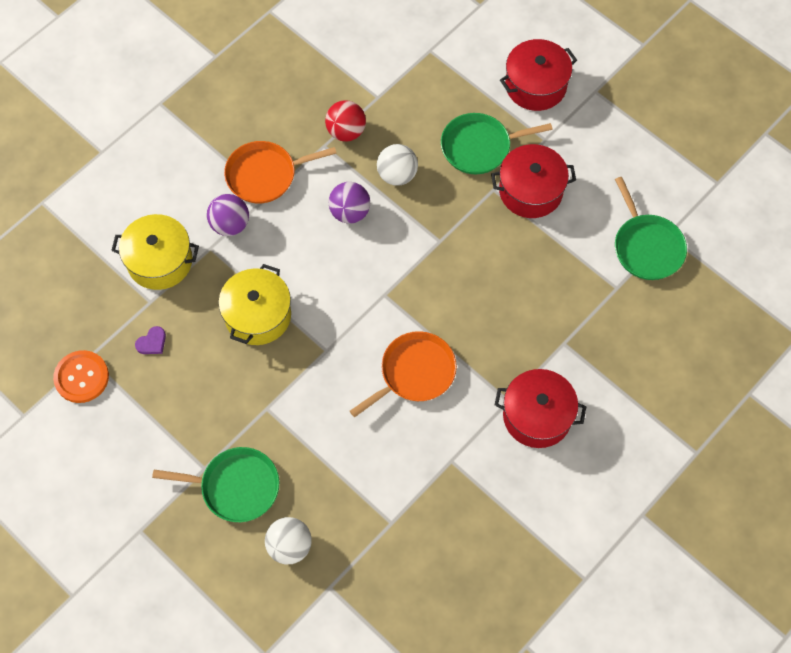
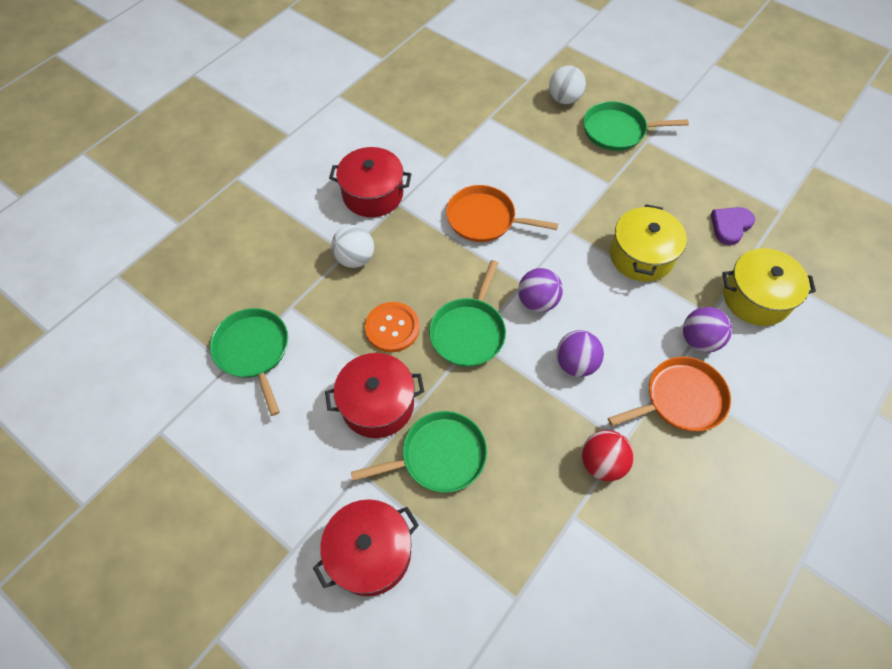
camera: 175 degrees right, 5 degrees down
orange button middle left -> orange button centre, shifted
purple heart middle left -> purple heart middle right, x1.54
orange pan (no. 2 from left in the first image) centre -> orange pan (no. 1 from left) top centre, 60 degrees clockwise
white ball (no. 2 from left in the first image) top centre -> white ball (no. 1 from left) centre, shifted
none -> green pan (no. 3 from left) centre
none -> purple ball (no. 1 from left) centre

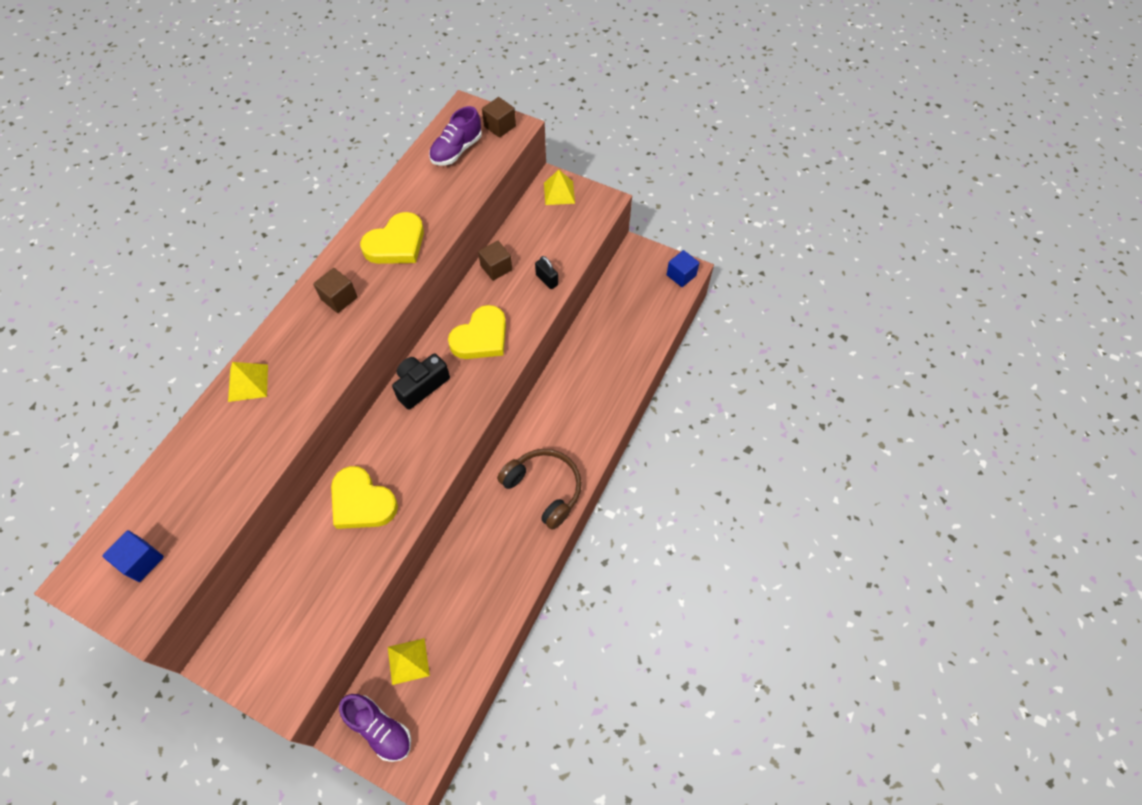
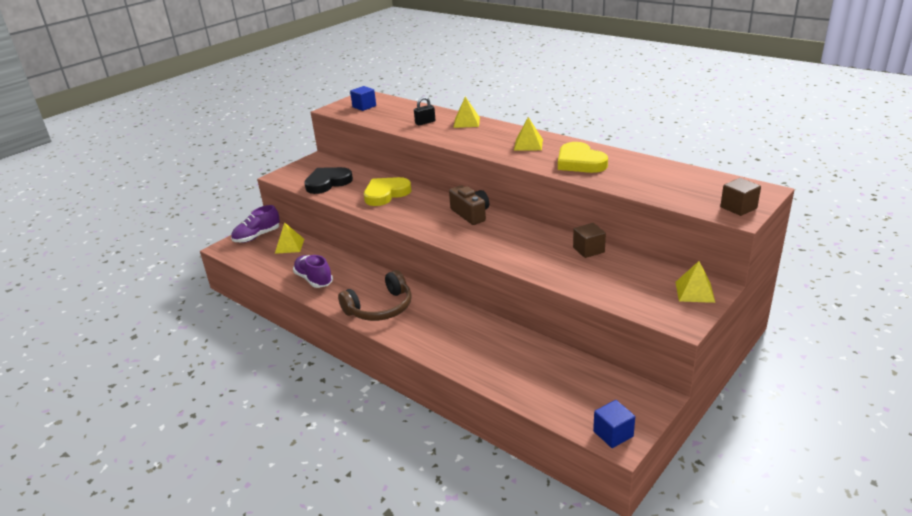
camera: 105 degrees right, 30 degrees down
brown cube (no. 1 from left) middle left -> yellow pyramid (no. 3 from left) top centre
black camera centre -> brown camera centre
purple shoe (no. 2 from left) top centre -> purple shoe (no. 2 from left) centre, shifted
yellow heart (no. 3 from left) centre -> none
black padlock centre -> black padlock top centre, shifted
none -> black heart centre

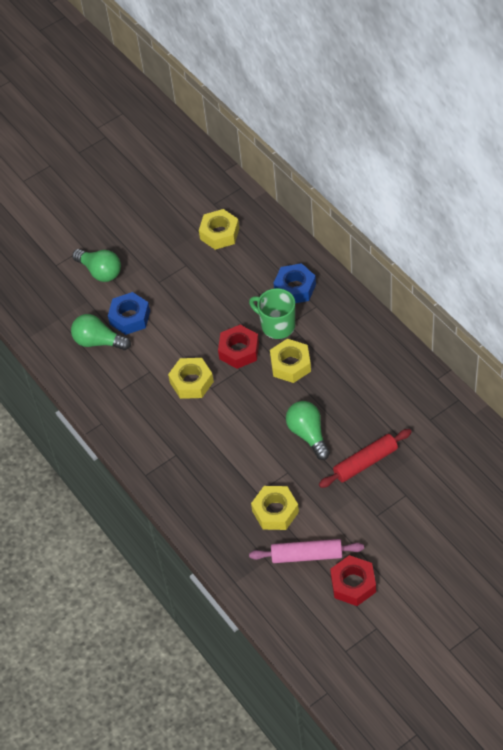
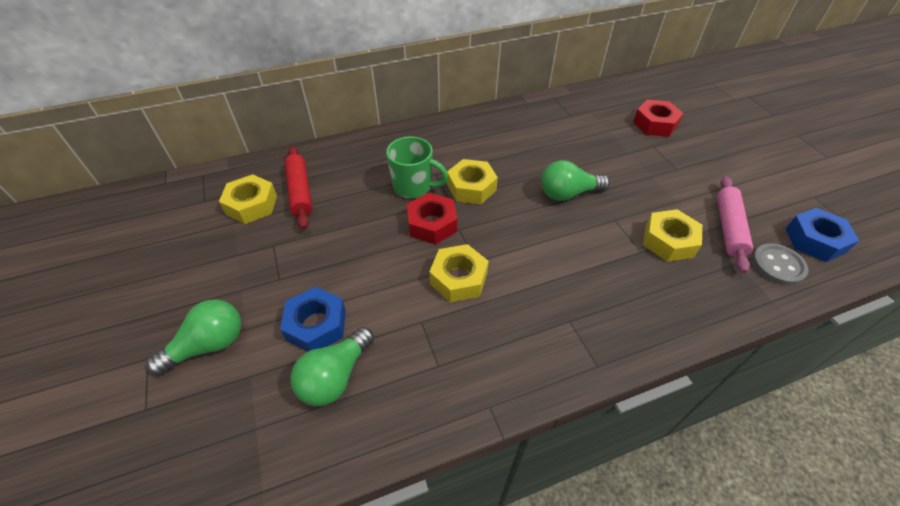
camera: 80 degrees left, 5 degrees down
green mug centre -> green mug top centre, 120 degrees counterclockwise
blue nut (no. 2 from left) centre -> blue nut (no. 2 from left) middle right, shifted
red rolling pin middle right -> red rolling pin middle left, shifted
red nut (no. 2 from left) bottom right -> red nut (no. 2 from left) top right, shifted
none -> grey button middle right

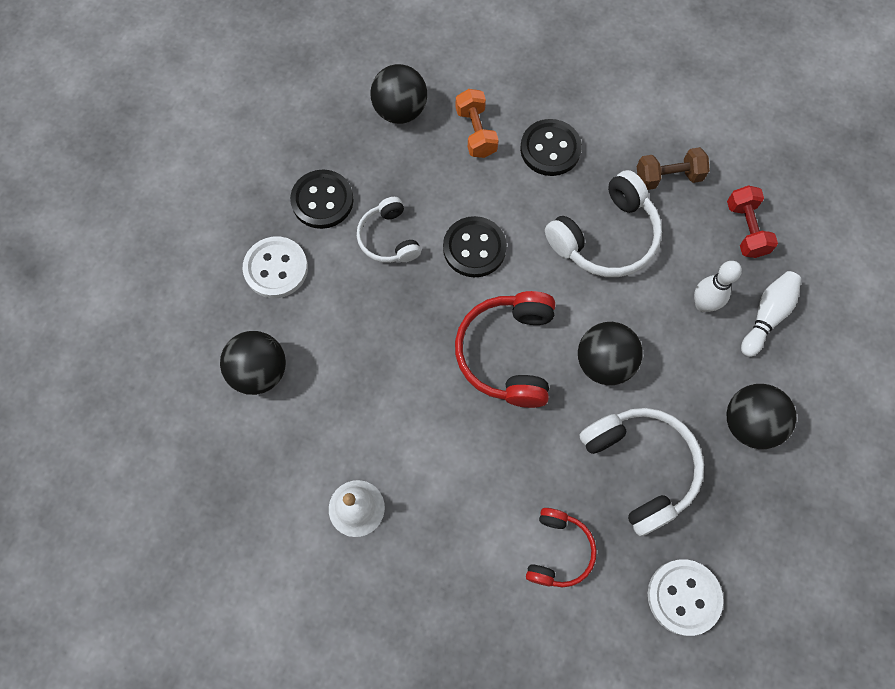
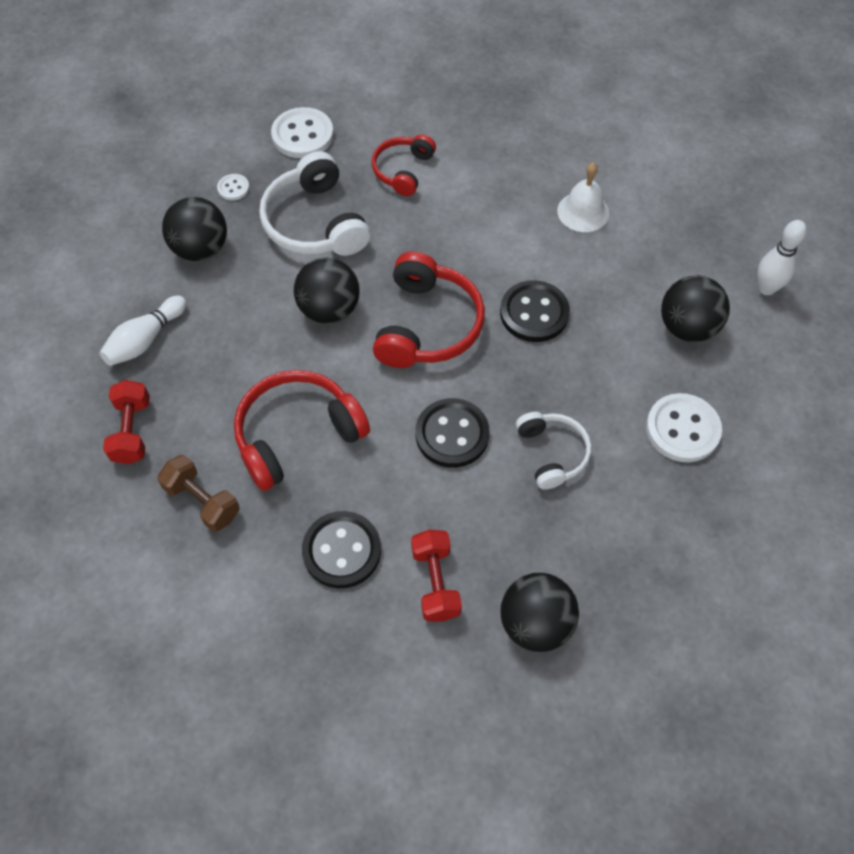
camera: 175 degrees left, 10 degrees down
black button (no. 1 from left in the first image) top centre -> black button (no. 3 from left) centre, shifted
orange dumbbell top centre -> red dumbbell (no. 2 from left) bottom centre
white headphones (no. 2 from left) top right -> red headphones (no. 1 from left) centre
brown dumbbell top right -> brown dumbbell middle left, 45 degrees clockwise
white bowling pin (no. 1 from left in the first image) middle right -> white bowling pin (no. 2 from left) top right, shifted
none -> white button (no. 1 from left) top left

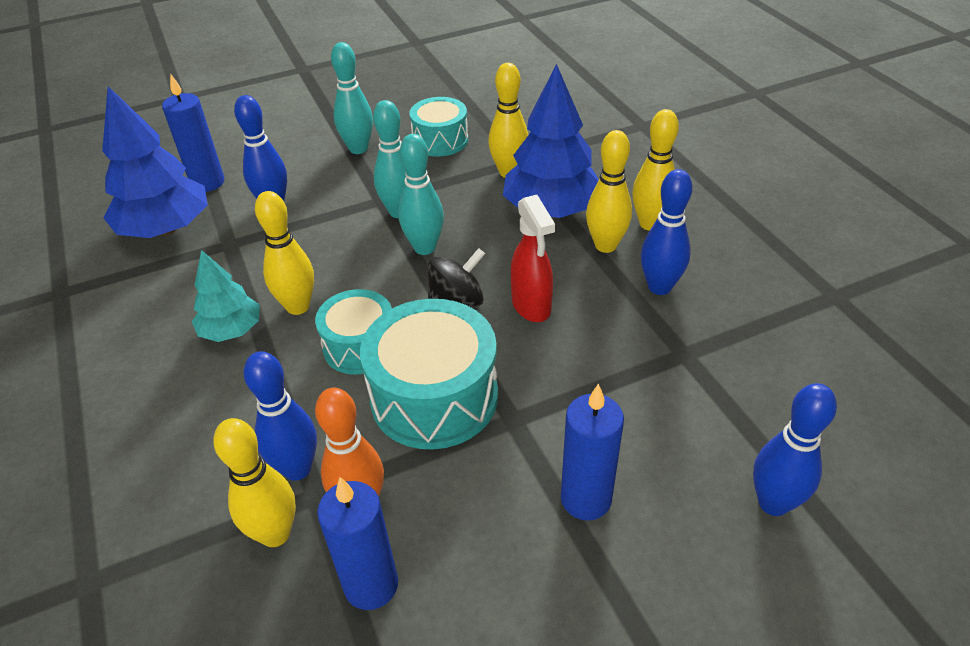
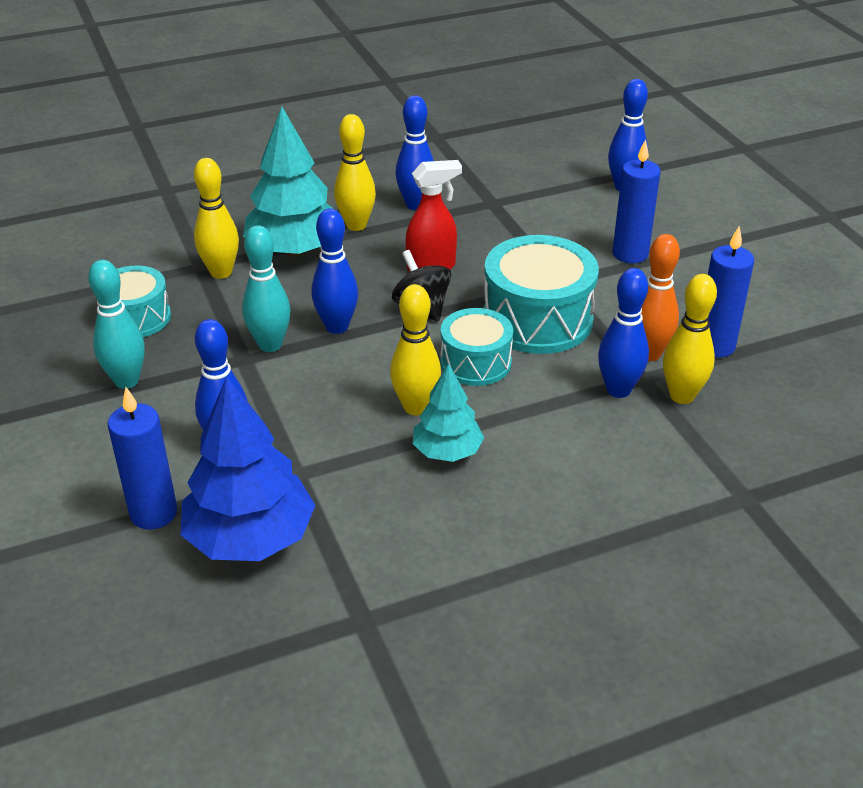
camera: 90 degrees left, 5 degrees down
turquoise bowling pin (no. 3 from left) top centre -> blue bowling pin (no. 2 from left) centre
blue tree (no. 2 from left) top centre -> turquoise tree (no. 1 from left) top centre
yellow bowling pin (no. 5 from left) top right -> none

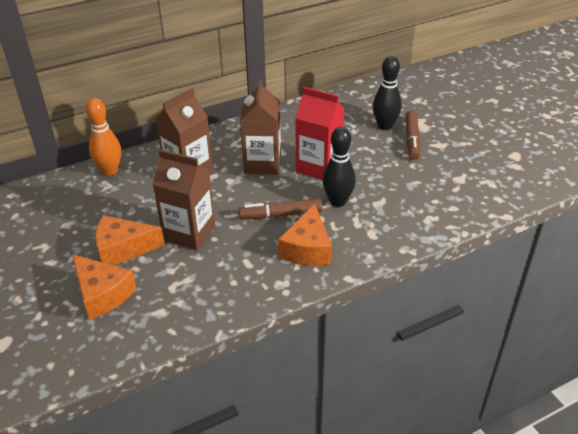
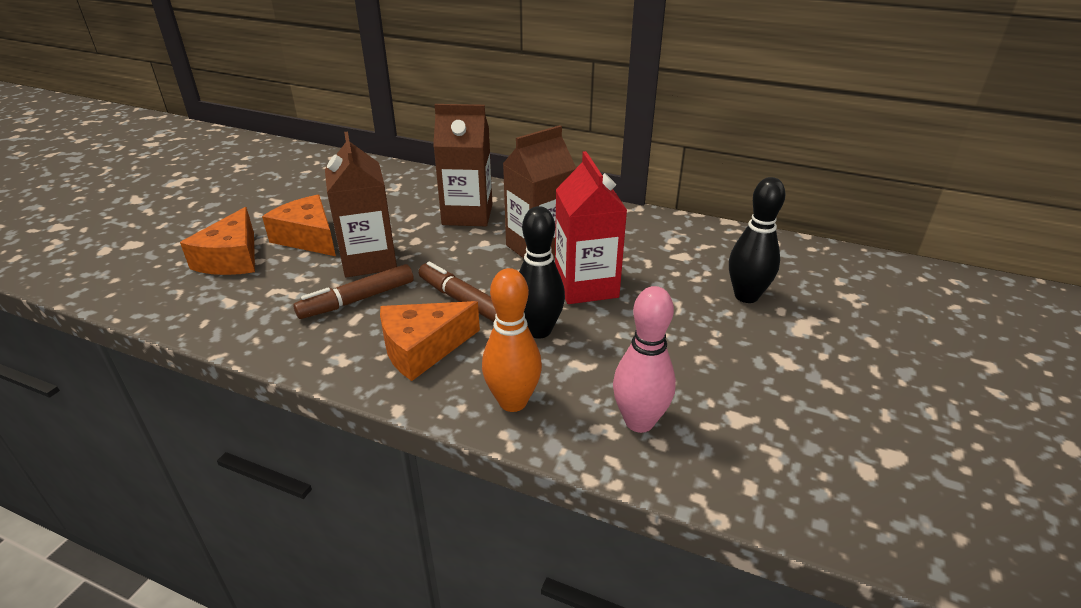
camera: 50 degrees right, 5 degrees down
orange bowling pin top left -> orange bowling pin centre, shifted
brown marker (no. 2 from left in the first image) top right -> brown marker (no. 1 from left) middle left, shifted
none -> pink bowling pin centre

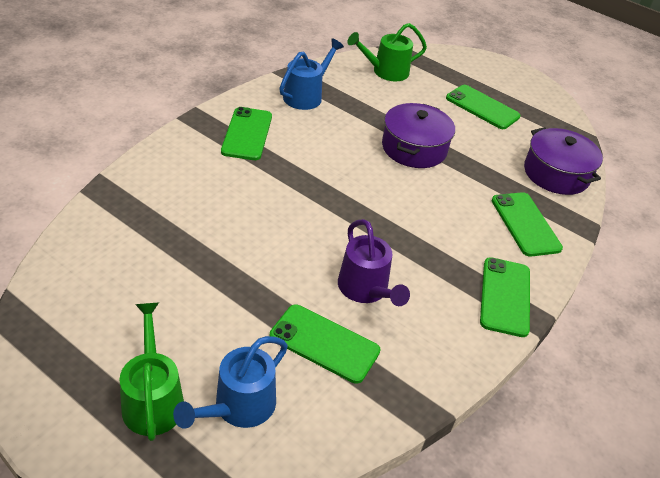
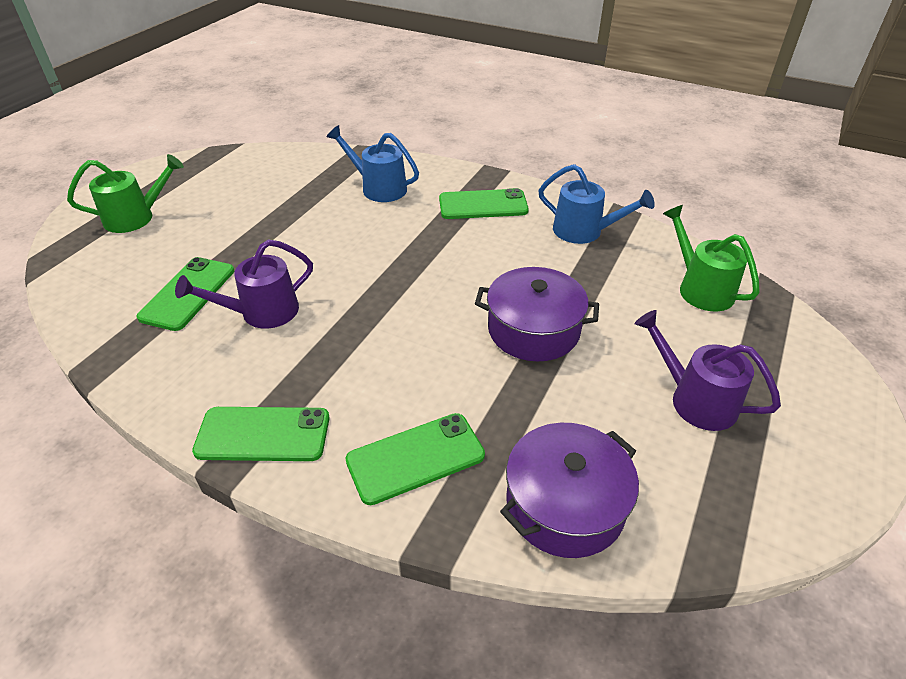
camera: 85 degrees right, 0 degrees up
blue watering can (no. 1 from left) bottom centre -> blue watering can (no. 1 from left) top centre, shifted
green phone (no. 3 from left) top right -> purple watering can (no. 2 from left) middle right

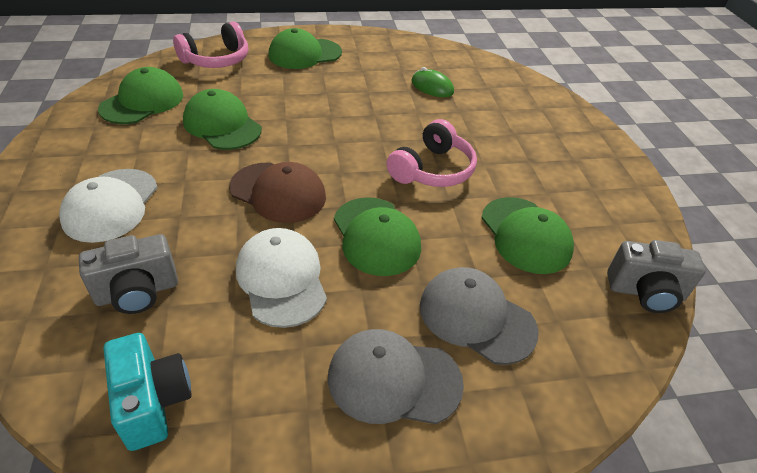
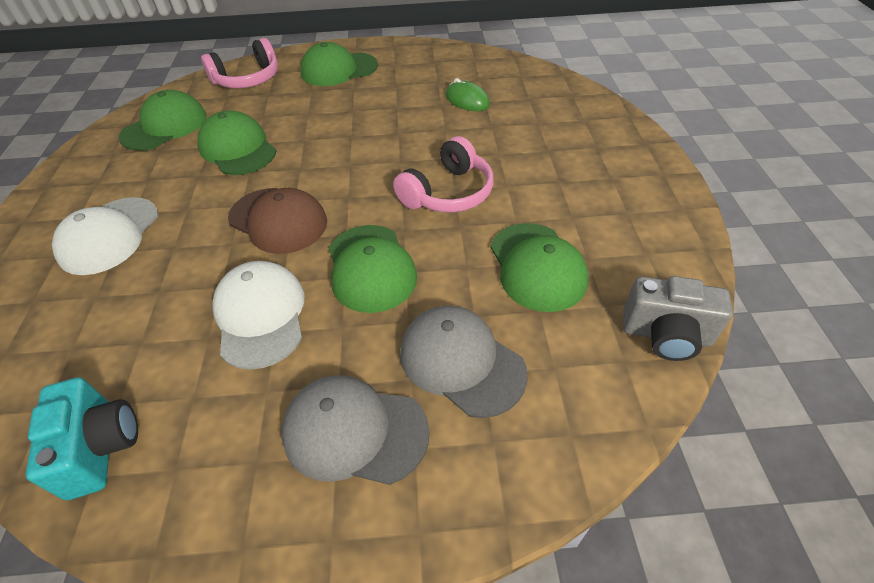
camera: 10 degrees right, 5 degrees up
grey camera (no. 1 from left) middle left -> none

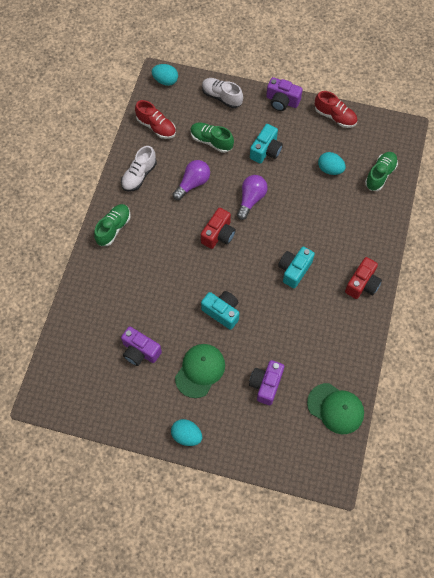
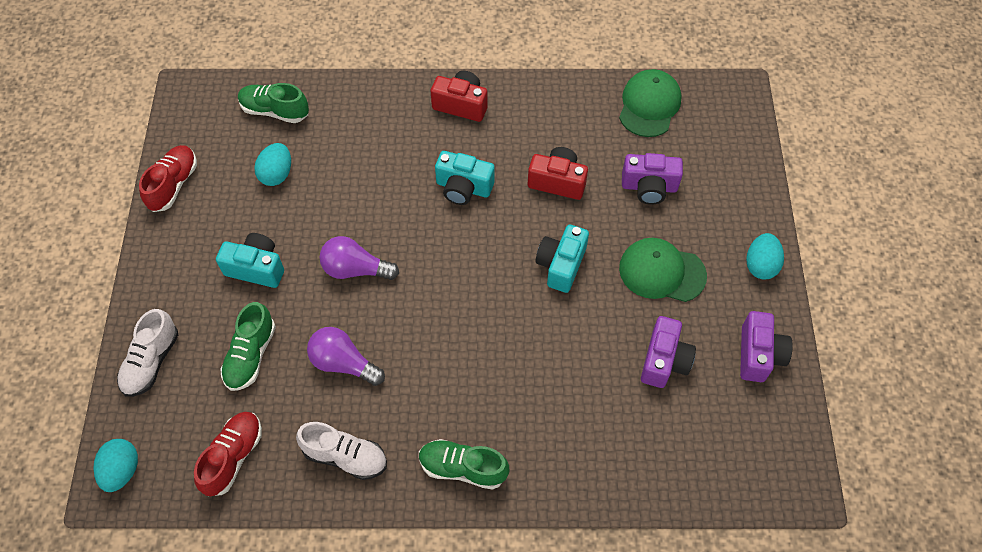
camera: 105 degrees left, 5 degrees down
red camera (no. 1 from left in the first image) centre -> red camera (no. 2 from left) top centre, shifted
purple camera (no. 3 from left) top centre -> purple camera (no. 3 from left) middle right, shifted

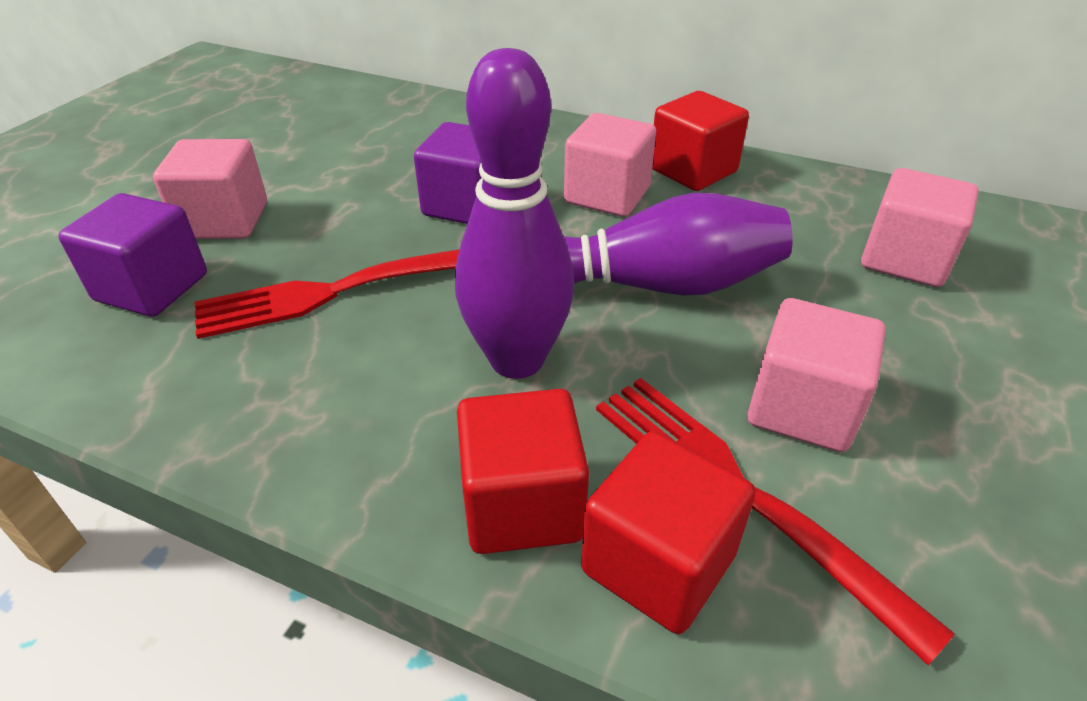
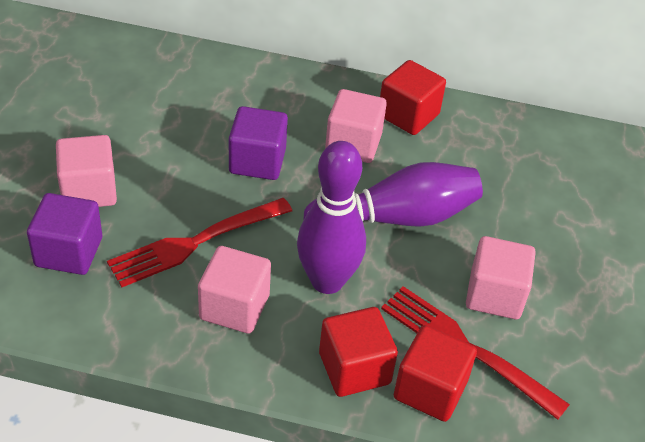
camera: 15 degrees left, 5 degrees up
pink cube (no. 4 from left in the first image) top right -> pink cube (no. 2 from left) centre, shifted

